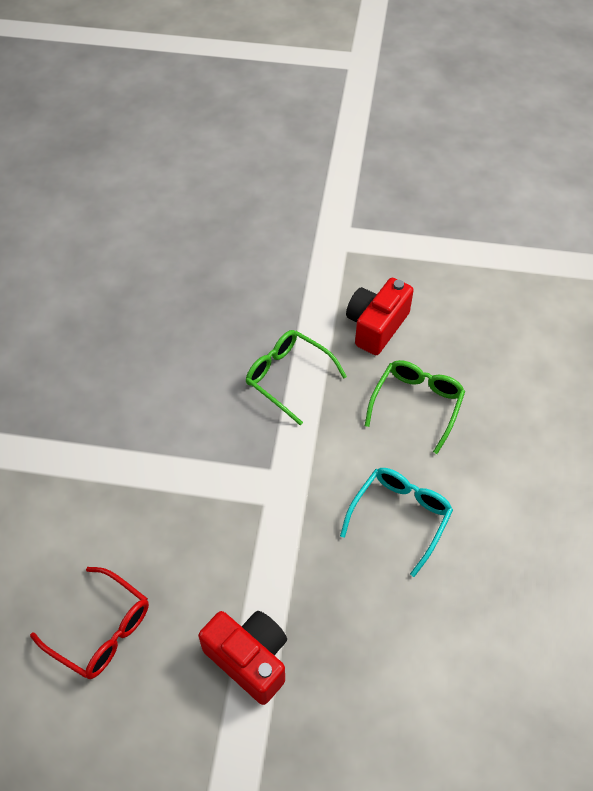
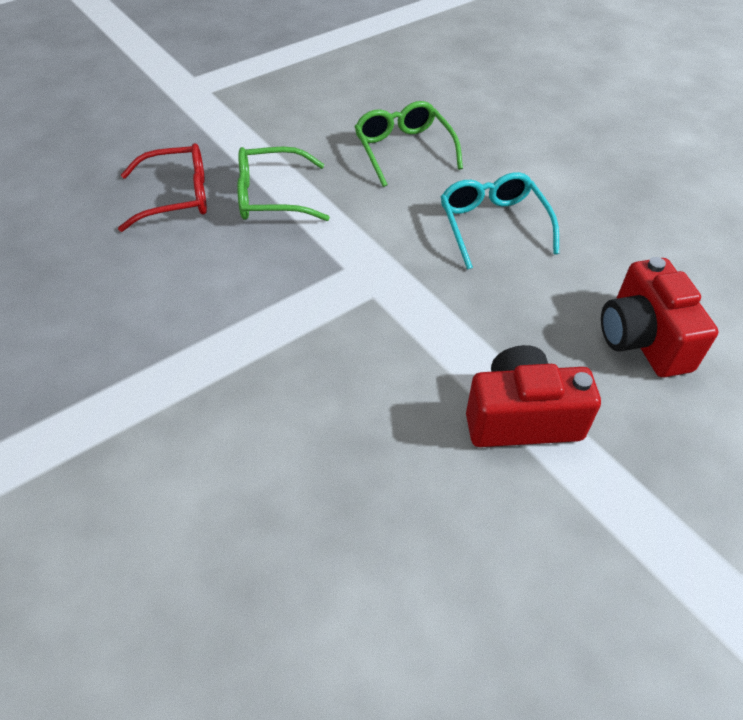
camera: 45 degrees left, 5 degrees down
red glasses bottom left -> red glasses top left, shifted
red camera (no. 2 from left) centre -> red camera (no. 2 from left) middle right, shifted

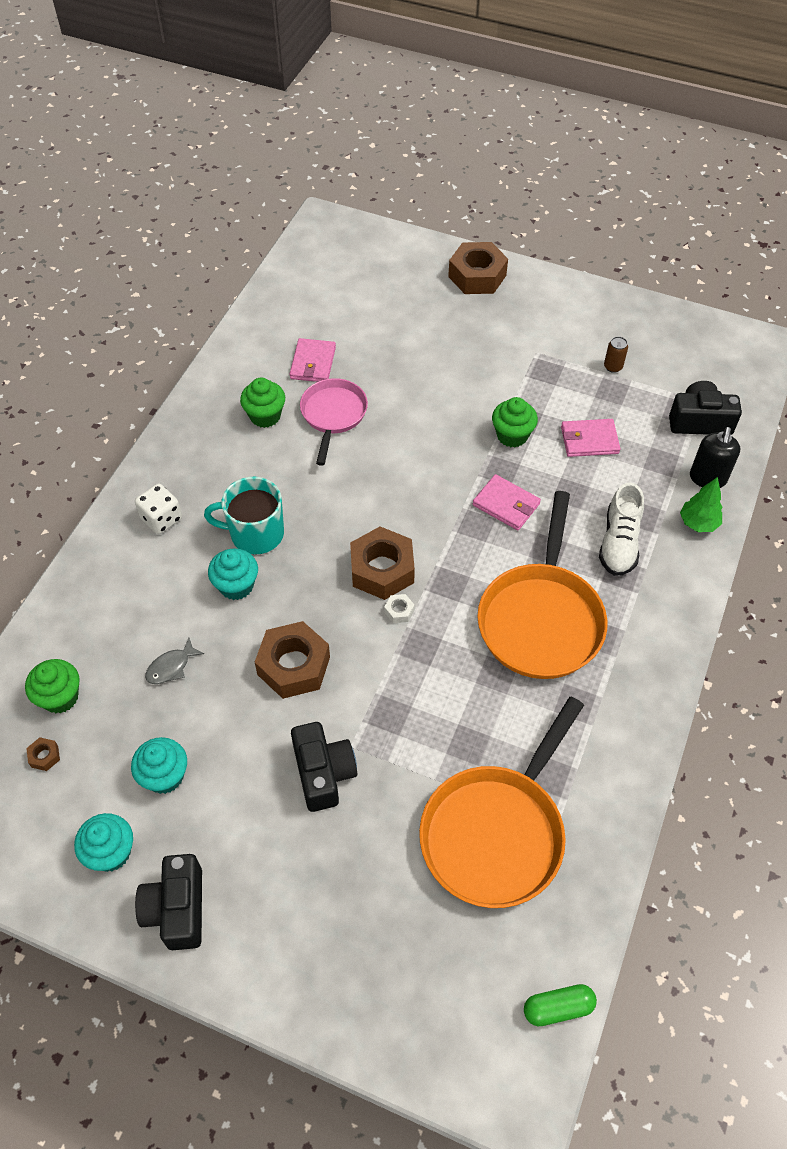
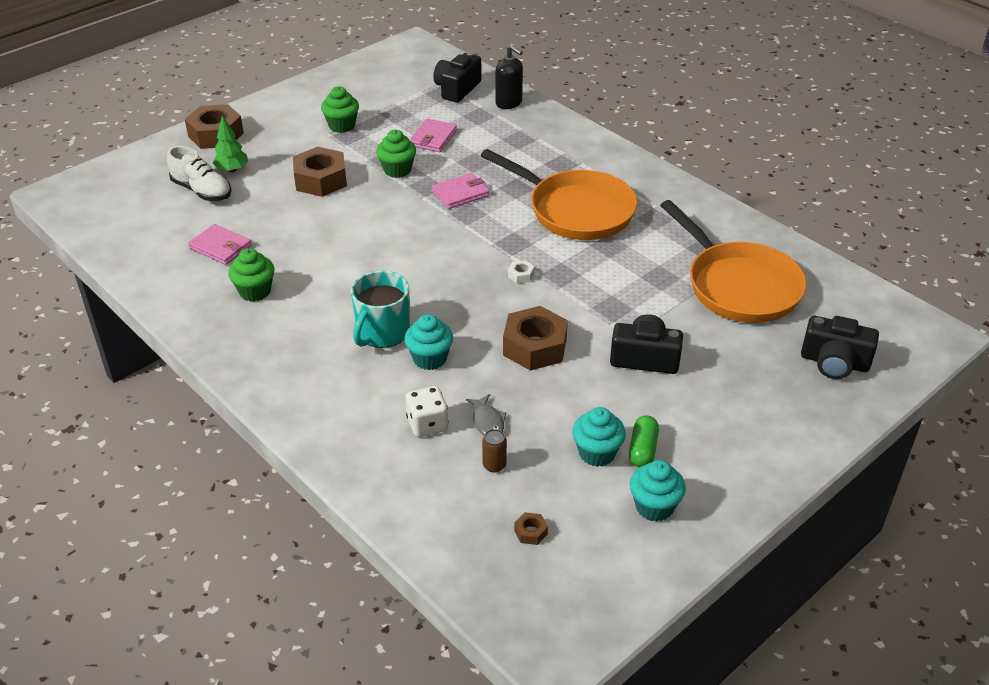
camera: 65 degrees left, 15 degrees down
green cupcake (no. 1 from left in the first image) middle left -> green cupcake (no. 2 from left) top centre, shifted
white dice middle left -> white dice centre, shifted
black camera (no. 1 from left in the first image) bottom left -> black camera (no. 3 from left) middle right, shifted
pink pan centre -> none
brown nut (no. 3 from left in the first image) centre -> brown nut (no. 2 from left) top left, shifted
green capsule bottom right -> green capsule centre, shifted
white shoe middle right -> white shoe top left, shifted
brown can top right -> brown can centre, shifted
green tree middle right -> green tree top left, shifted

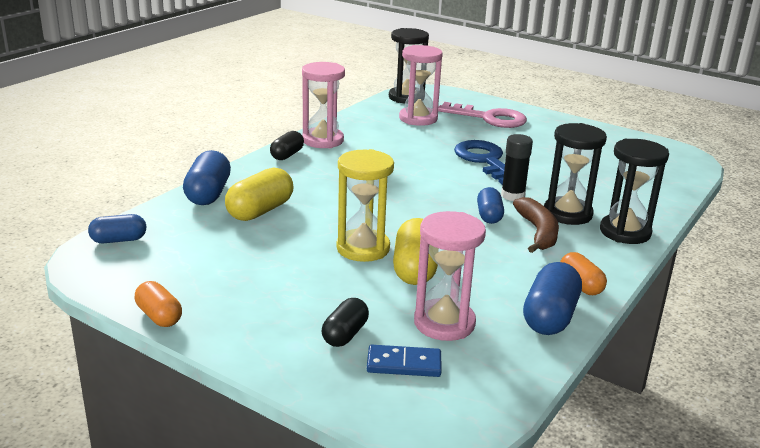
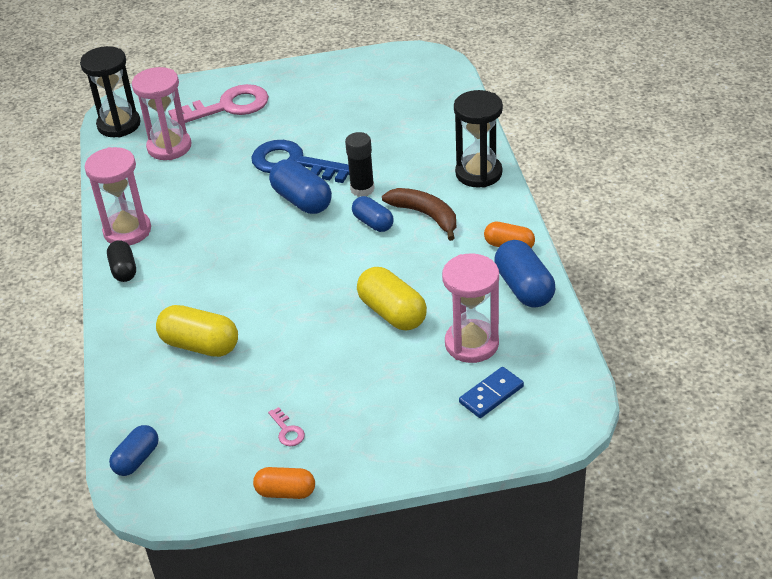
camera: 40 degrees left, 15 degrees up
blue capsule (no. 2 from left) middle left -> blue capsule (no. 2 from left) top centre, shifted
yellow capsule (no. 1 from left) centre -> yellow capsule (no. 1 from left) middle left, 60 degrees counterclockwise
black capsule (no. 2 from left) bottom centre -> none
yellow hourglass centre -> none
black hourglass (no. 2 from left) middle right -> none
none -> pink key (no. 2 from left) bottom centre

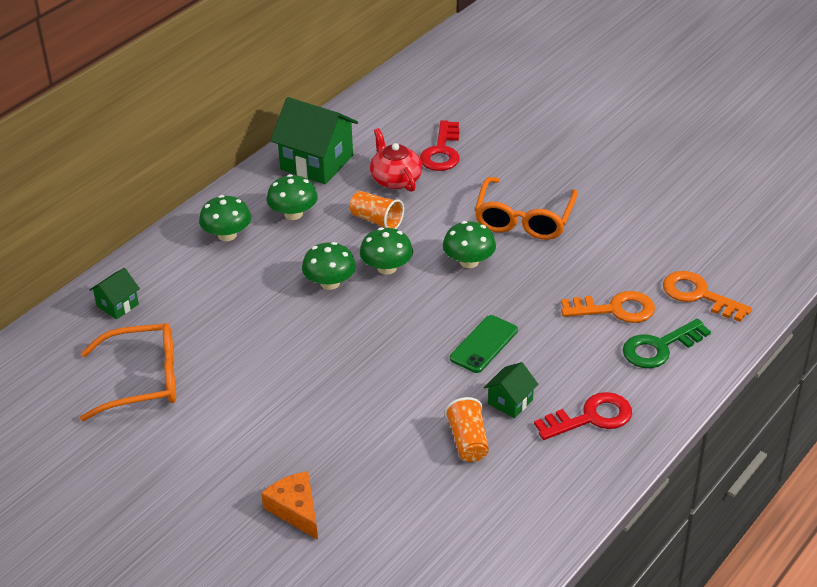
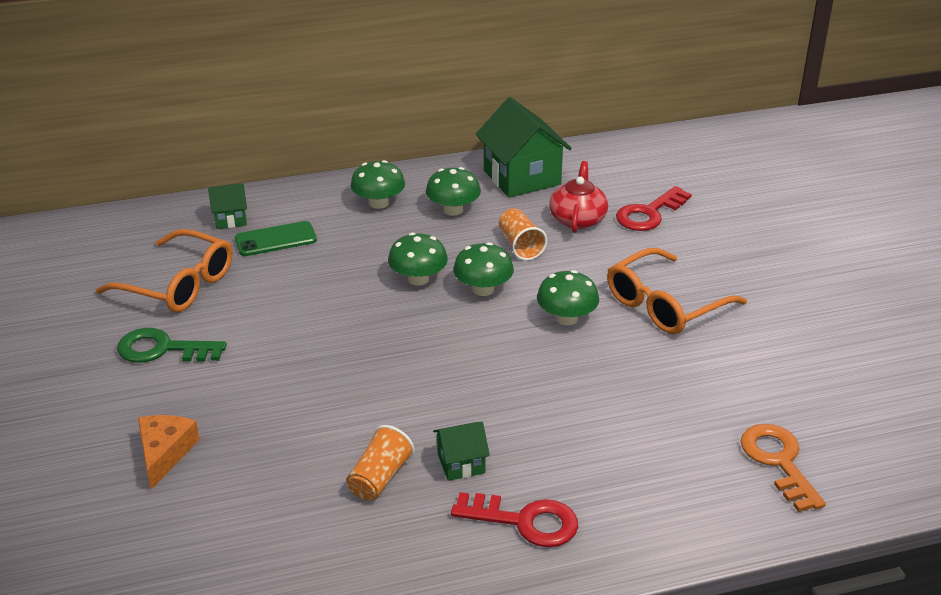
camera: 35 degrees right, 5 degrees down
green phone centre -> green phone middle left, shifted
orange key (no. 1 from left) middle right -> none
green key middle right -> green key middle left, shifted

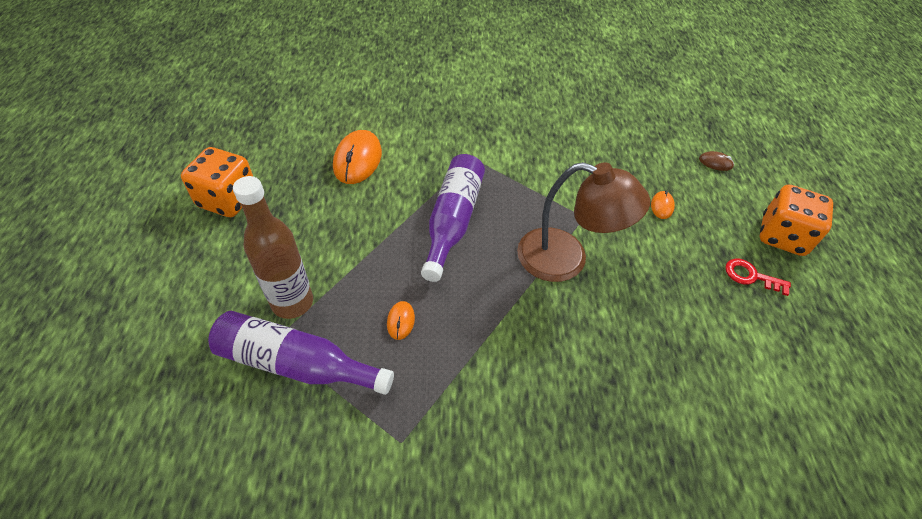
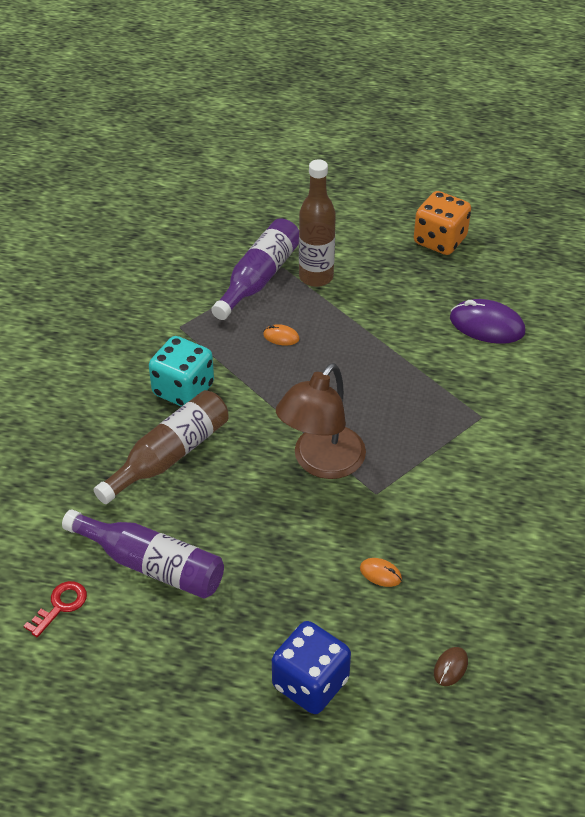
camera: 105 degrees right, 5 degrees down
orange mouse (no. 1 from left) top centre -> purple mouse middle right
purple bottle (no. 2 from left in the first image) centre -> purple bottle (no. 1 from left) bottom left, shifted
red key middle right -> red key bottom left, shifted
orange dice (no. 2 from left) middle right -> blue dice bottom centre
none -> brown bottle (no. 1 from left) middle left
none -> turquoise dice middle left

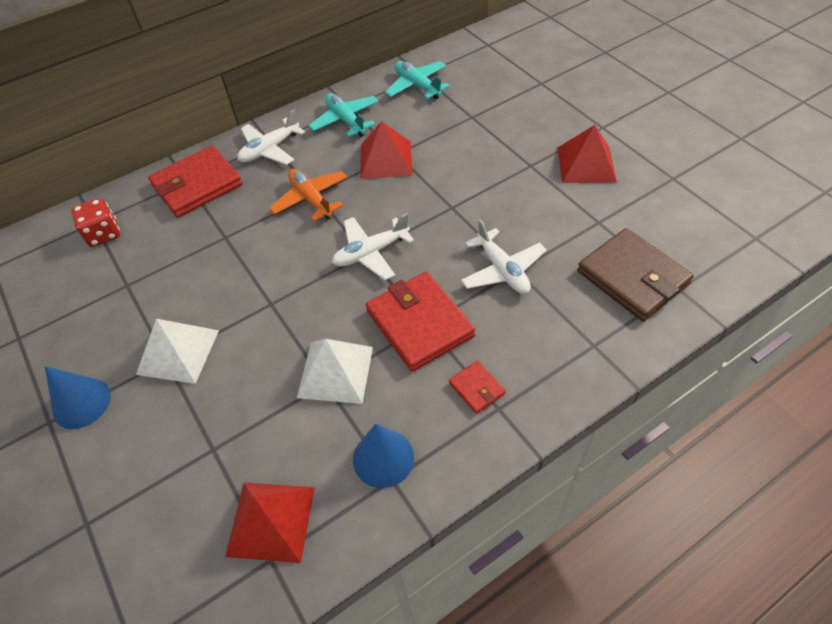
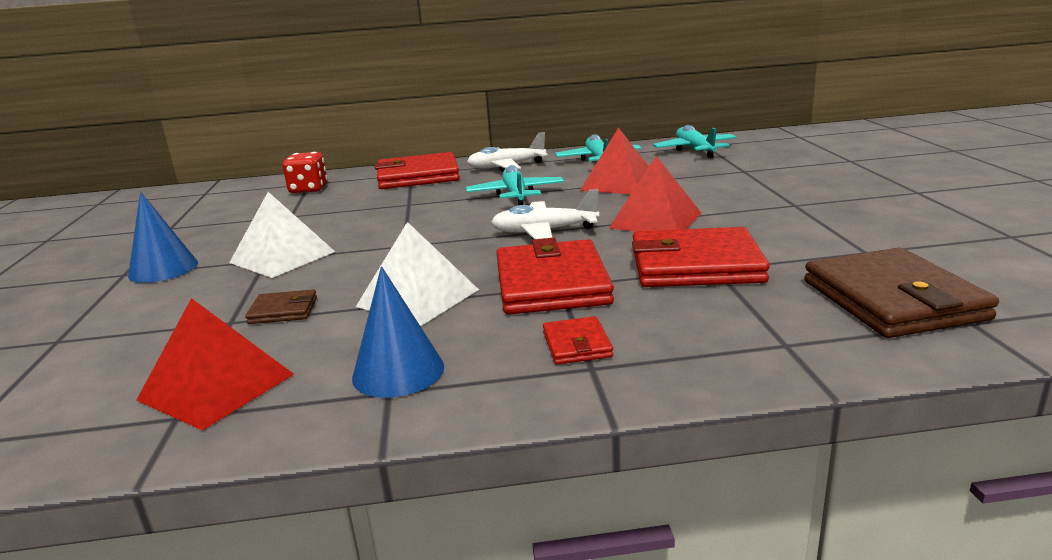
camera: 25 degrees right, 30 degrees down
orange plane top centre -> turquoise plane (no. 1 from left) top centre
white plane (no. 3 from left) centre -> red wallet (no. 4 from left) centre
red pyramid (no. 3 from left) top right -> red pyramid (no. 3 from left) centre, shifted
none -> brown wallet (no. 1 from left) middle left

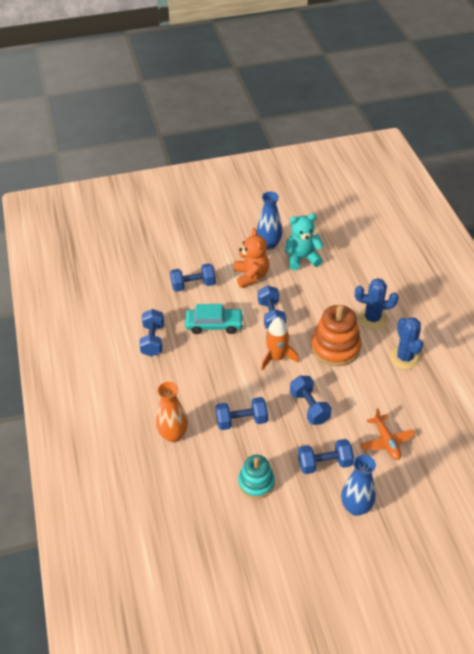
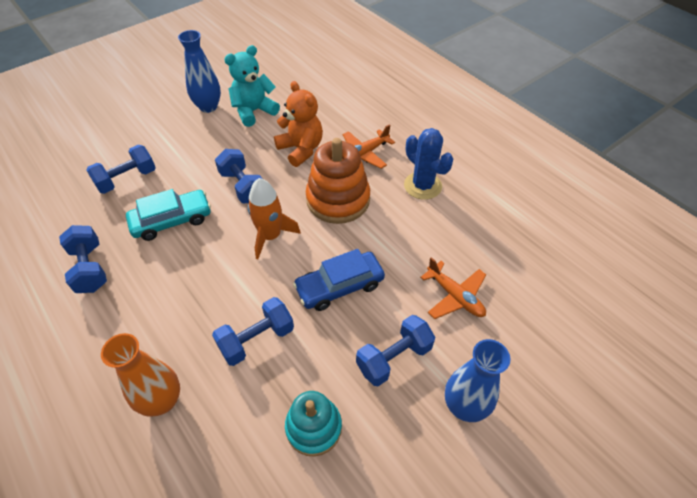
camera: 25 degrees left, 5 degrees up
orange teddy bear centre -> orange teddy bear top centre, shifted
blue dumbbell (no. 5 from left) centre -> blue car centre
blue cactus (no. 1 from left) middle right -> orange plane (no. 1 from left) top centre

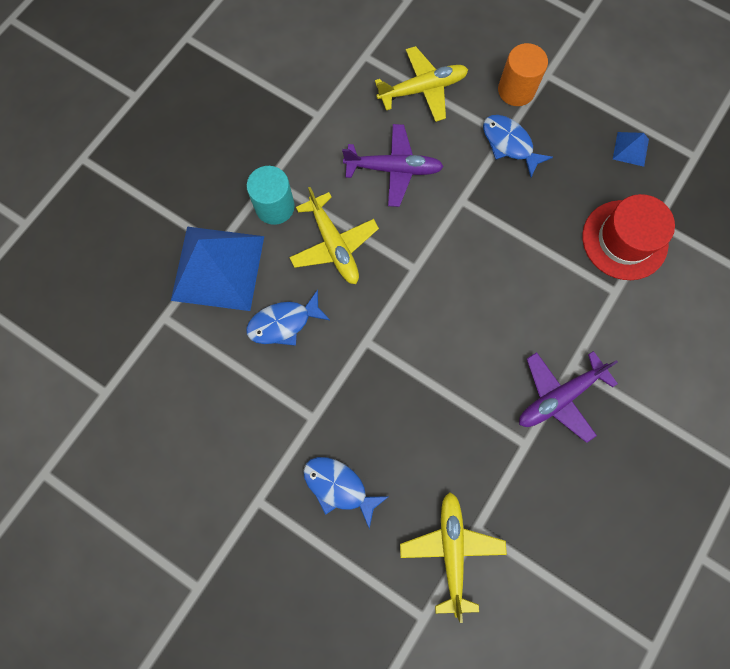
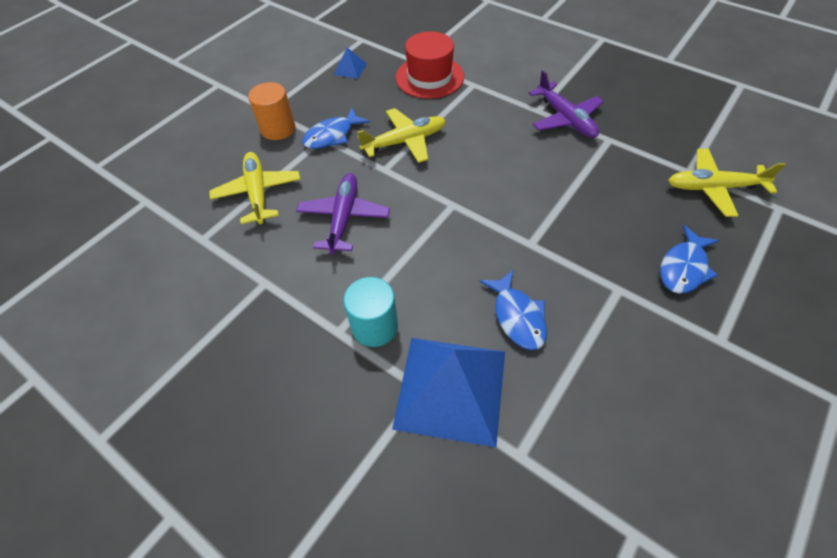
camera: 85 degrees left, 20 degrees down
yellow plane (no. 1 from left in the first image) centre -> yellow plane (no. 2 from left) top centre, shifted

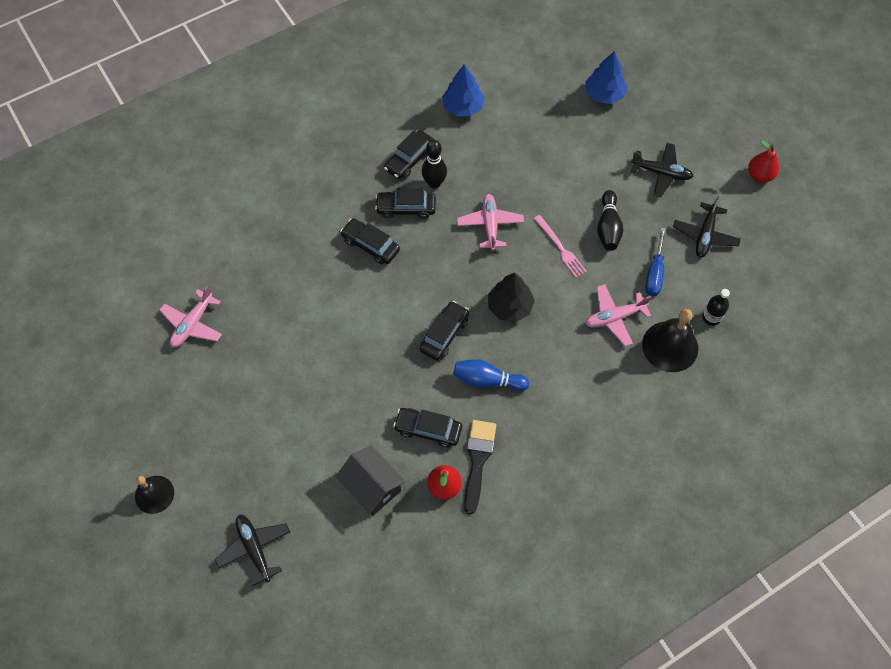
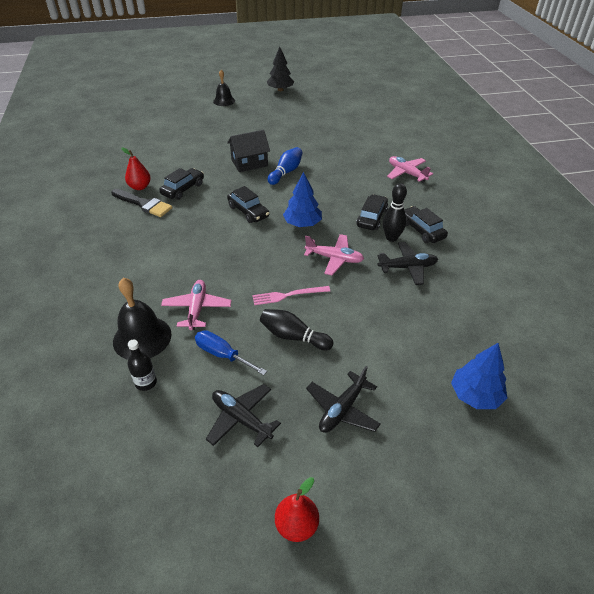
camera: 110 degrees right, 20 degrees down
pink plane (no. 1 from left in the first image) middle left -> pink plane (no. 3 from left) top right, shifted
black plane (no. 1 from left in the first image) bottom left -> black plane (no. 3 from left) middle right, shifted
black house bottom centre -> black house top centre, shifted
black car (no. 1 from left) centre -> none
blue tree (no. 1 from left) top centre -> blue tree (no. 1 from left) centre, shifted
blue bowling pin centre -> blue bowling pin top centre, shifted
black tree centre -> black tree top centre, shifted

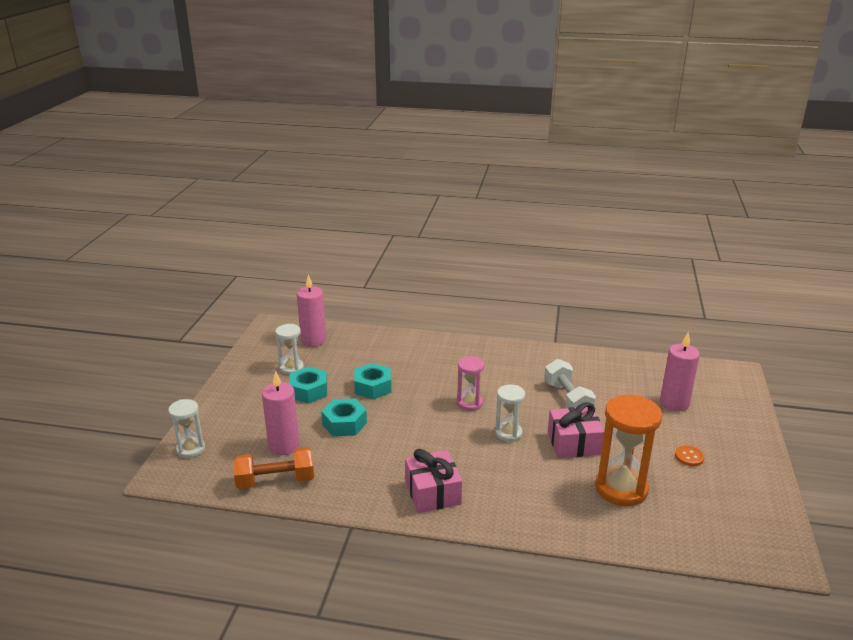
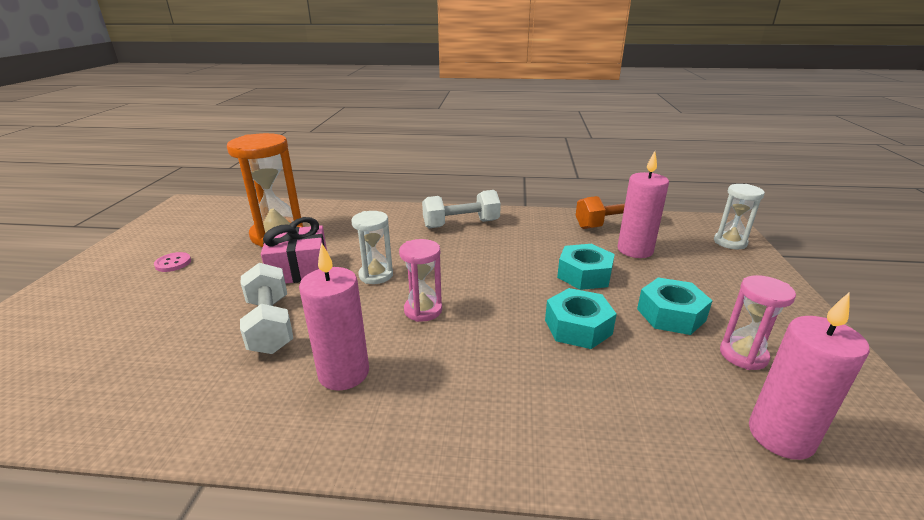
camera: 175 degrees right, 0 degrees up
white hourglass (no. 2 from left) centre -> pink hourglass (no. 2 from left) middle right
pink gift (no. 1 from left) bottom centre -> white dumbbell (no. 2 from left) centre
pink candle (no. 3 from left in the first image) middle right -> pink candle (no. 1 from left) centre, shifted
orange button bottom right -> pink button middle left

